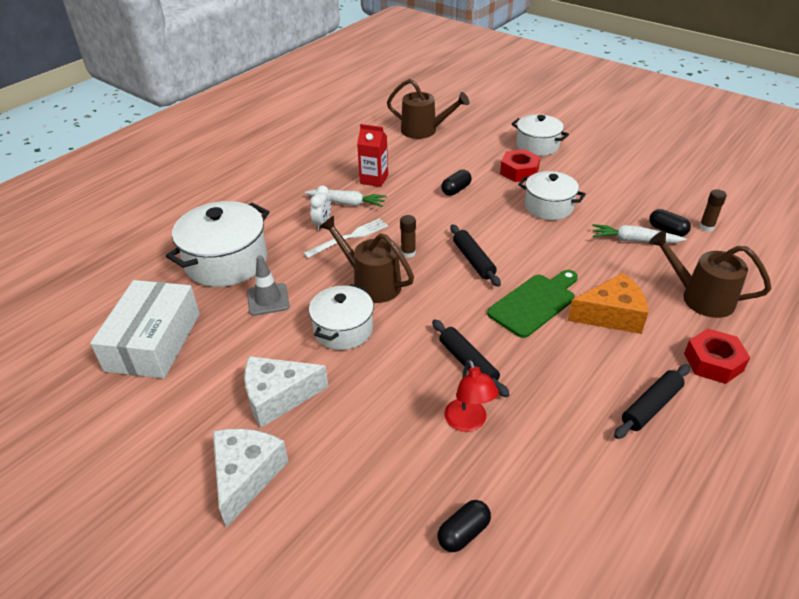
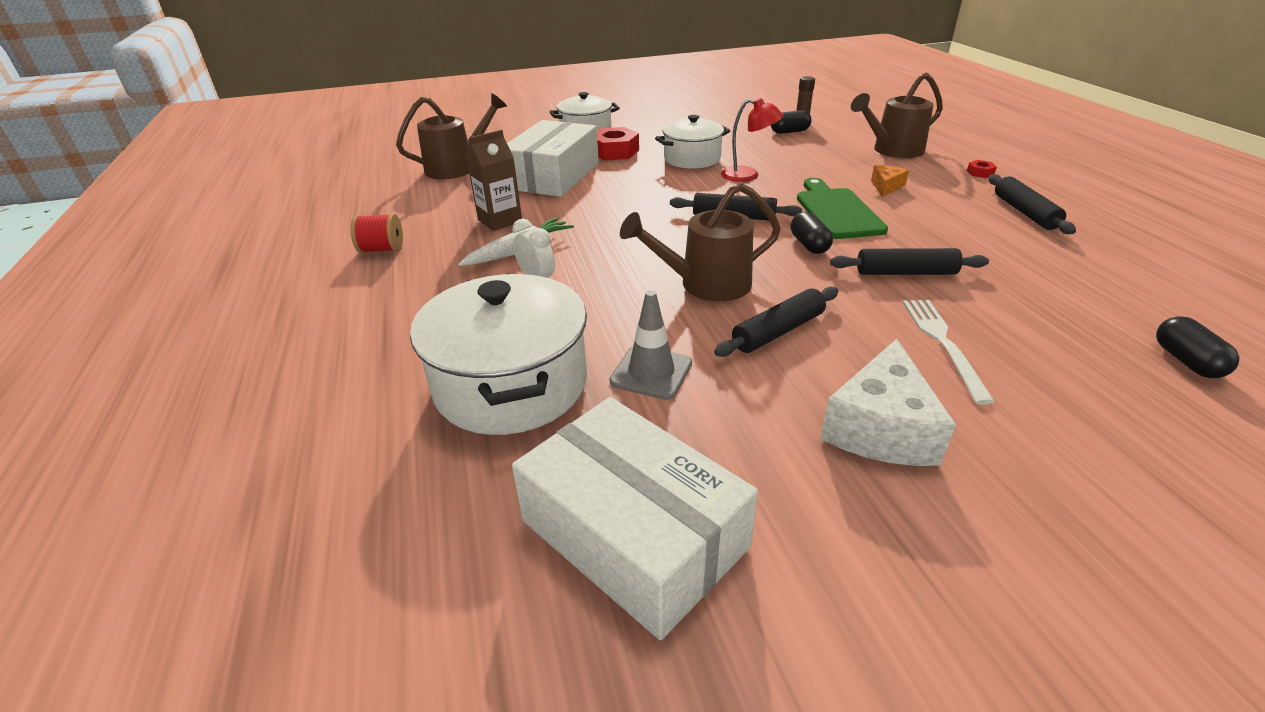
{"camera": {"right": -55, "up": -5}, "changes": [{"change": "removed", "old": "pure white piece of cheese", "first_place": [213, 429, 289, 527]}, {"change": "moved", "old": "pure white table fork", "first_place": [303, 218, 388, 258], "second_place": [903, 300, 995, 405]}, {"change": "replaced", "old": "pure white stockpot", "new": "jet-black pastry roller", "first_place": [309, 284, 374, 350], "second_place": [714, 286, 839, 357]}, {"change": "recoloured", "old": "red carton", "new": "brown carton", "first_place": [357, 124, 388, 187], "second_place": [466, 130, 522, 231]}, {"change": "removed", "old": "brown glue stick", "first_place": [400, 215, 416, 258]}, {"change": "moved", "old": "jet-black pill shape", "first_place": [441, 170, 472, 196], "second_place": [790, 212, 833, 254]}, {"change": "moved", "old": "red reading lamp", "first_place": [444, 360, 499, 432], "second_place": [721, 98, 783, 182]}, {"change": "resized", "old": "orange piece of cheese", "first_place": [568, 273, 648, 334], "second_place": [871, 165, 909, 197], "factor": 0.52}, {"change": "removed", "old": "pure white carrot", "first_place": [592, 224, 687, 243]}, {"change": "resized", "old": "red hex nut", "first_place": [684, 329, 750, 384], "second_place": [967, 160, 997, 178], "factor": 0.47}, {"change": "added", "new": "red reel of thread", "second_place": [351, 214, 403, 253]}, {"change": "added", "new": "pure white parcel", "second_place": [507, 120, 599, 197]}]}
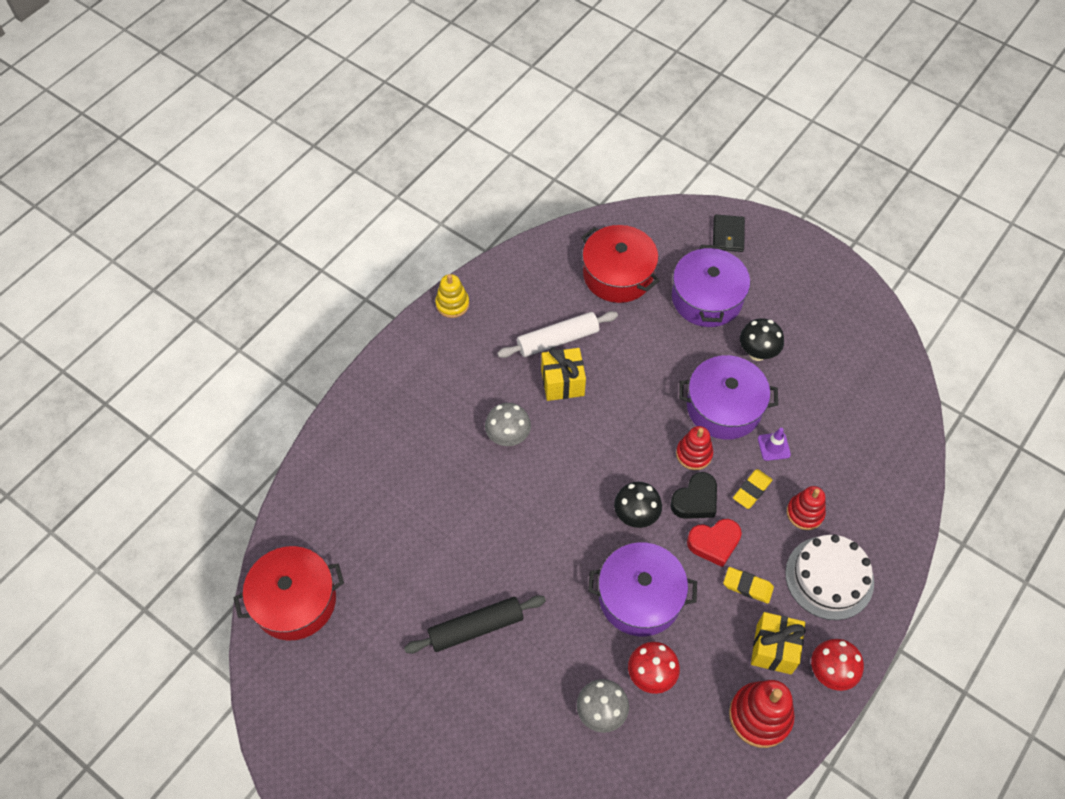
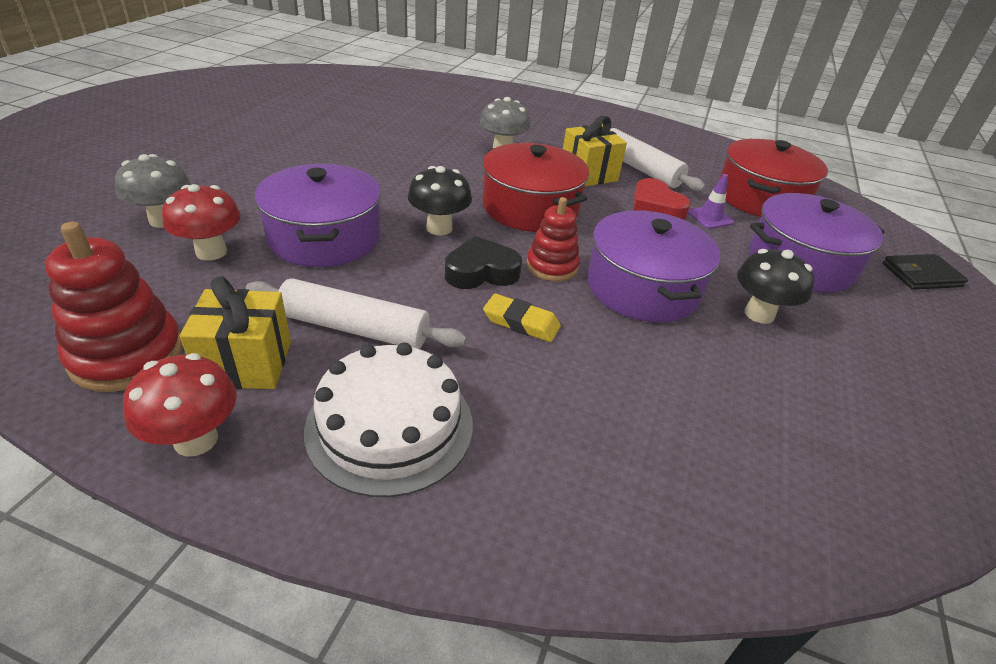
{"camera": {"right": 70, "up": -20}, "changes": [{"change": "moved", "old": "red stockpot", "first_place": [234, 546, 344, 641], "second_place": [482, 143, 589, 232]}, {"change": "removed", "old": "jet-black pastry roller", "first_place": [404, 595, 546, 654]}, {"change": "removed", "old": "yellow stacking toy", "first_place": [435, 274, 469, 318]}, {"change": "turned", "old": "jet-black love heart", "first_place": [670, 472, 717, 519], "second_place": [445, 236, 522, 289], "degrees": 135}, {"change": "moved", "old": "red love heart", "first_place": [687, 519, 742, 567], "second_place": [633, 178, 691, 220]}, {"change": "replaced", "old": "yellow gum eraser", "new": "pure white pastry roller", "first_place": [723, 567, 774, 604], "second_place": [246, 278, 467, 349]}, {"change": "moved", "old": "violet safety cone", "first_place": [758, 428, 791, 461], "second_place": [688, 174, 734, 229]}, {"change": "removed", "old": "red stacking toy", "first_place": [787, 486, 826, 530]}]}
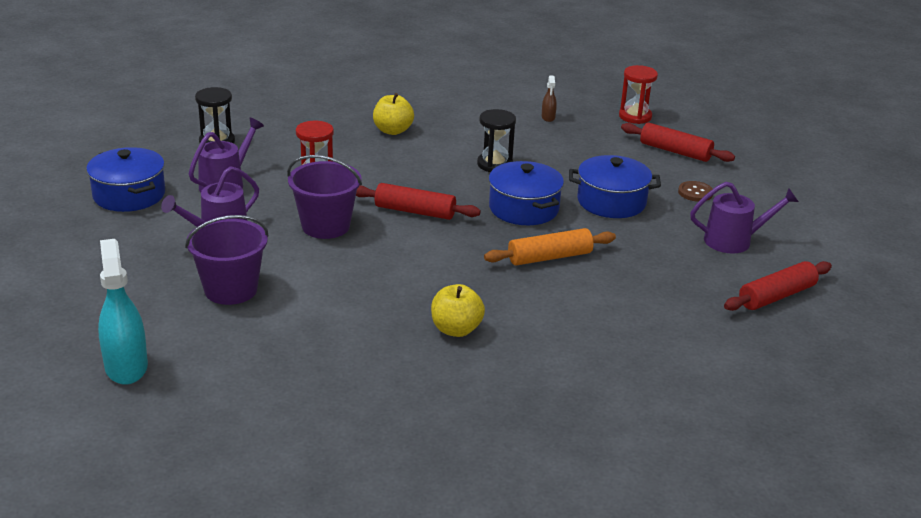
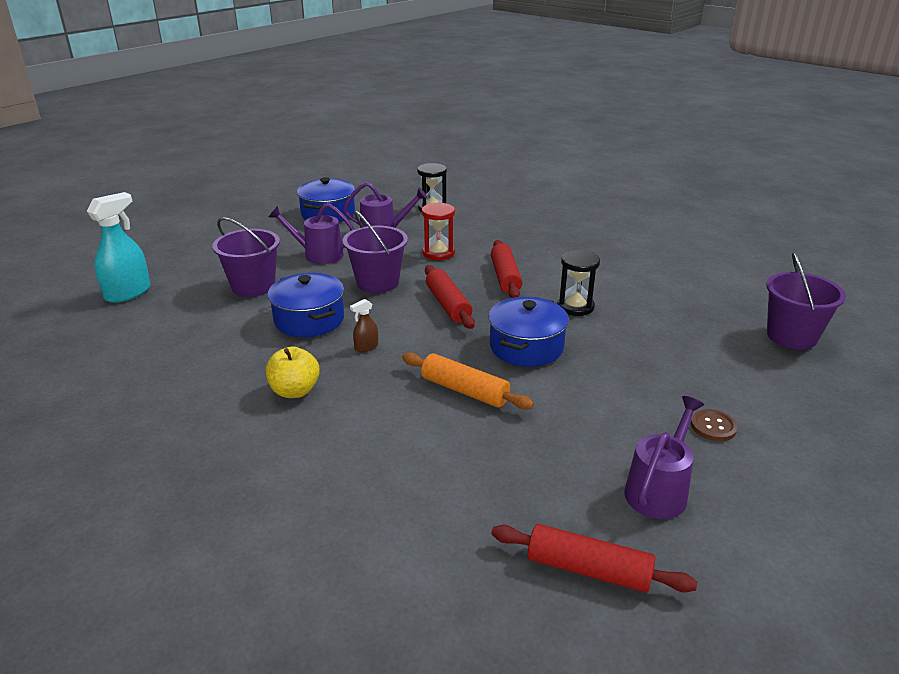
{"camera": {"right": 55, "up": 0}, "changes": [{"change": "removed", "old": "yellow apple fruit", "first_place": [373, 93, 414, 135]}, {"change": "moved", "old": "brown sprayer", "first_place": [542, 76, 557, 122], "second_place": [350, 299, 378, 352]}, {"change": "moved", "old": "cobalt stockpot", "first_place": [569, 155, 661, 218], "second_place": [268, 273, 344, 337]}, {"change": "replaced", "old": "red sandglass", "new": "violet pail", "first_place": [619, 65, 658, 124], "second_place": [766, 252, 846, 350]}, {"change": "moved", "old": "red pastry roller", "first_place": [621, 123, 735, 162], "second_place": [491, 240, 522, 298]}, {"change": "turned", "old": "violet sprinkling can", "first_place": [690, 182, 799, 253], "second_place": [624, 396, 704, 519], "degrees": -105}]}
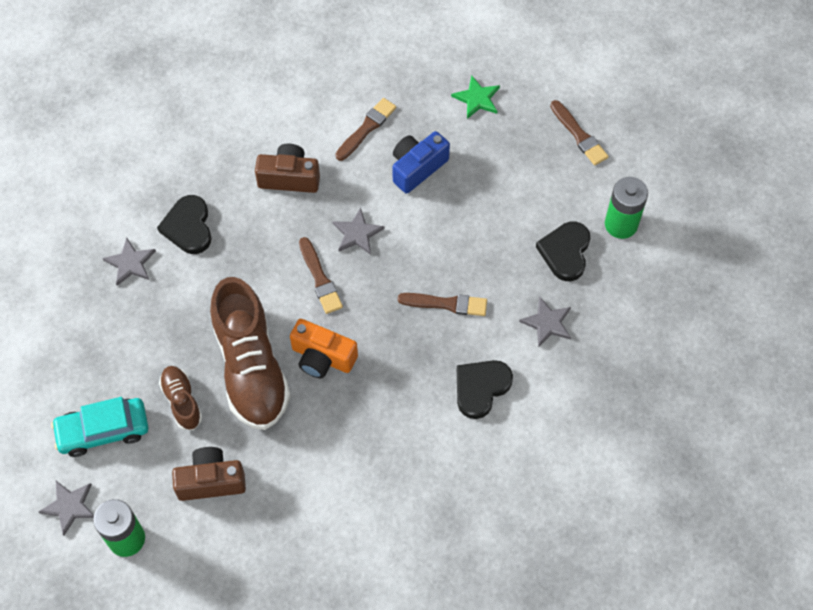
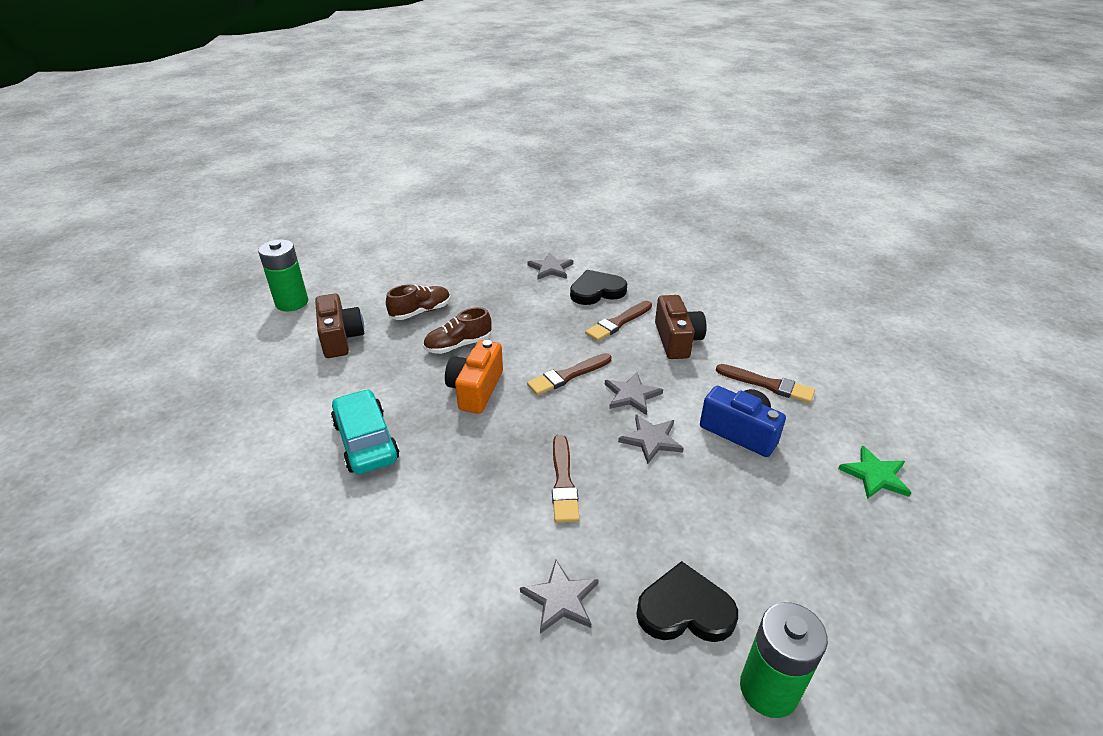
{"camera": {"right": 80, "up": -25}, "changes": [{"change": "moved", "old": "gray star shape", "first_place": [39, 481, 94, 535], "second_place": [618, 414, 684, 464]}, {"change": "moved", "old": "aqua toy car", "first_place": [51, 397, 148, 457], "second_place": [331, 389, 399, 474]}, {"change": "resized", "old": "brown lace-up shoe", "first_place": [210, 277, 291, 430], "second_place": [423, 307, 492, 354], "factor": 0.48}, {"change": "removed", "old": "jet-black love heart", "first_place": [457, 360, 513, 419]}, {"change": "moved", "old": "brown paint brush", "first_place": [550, 100, 609, 165], "second_place": [585, 301, 652, 341]}]}
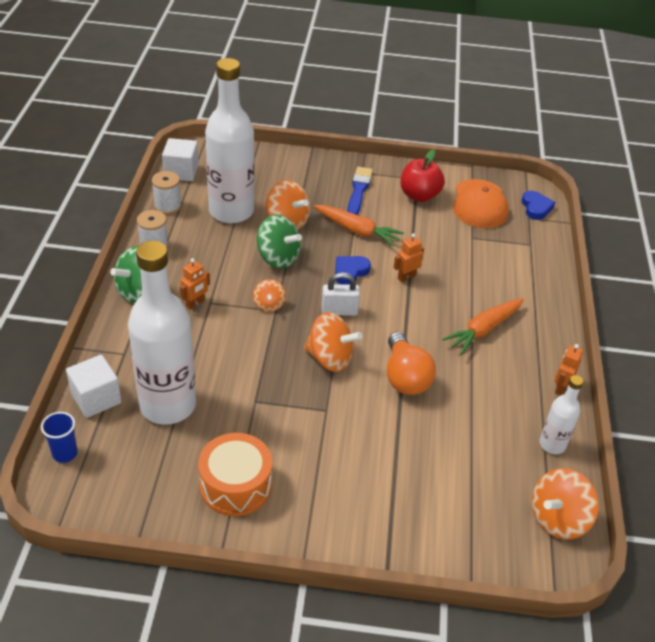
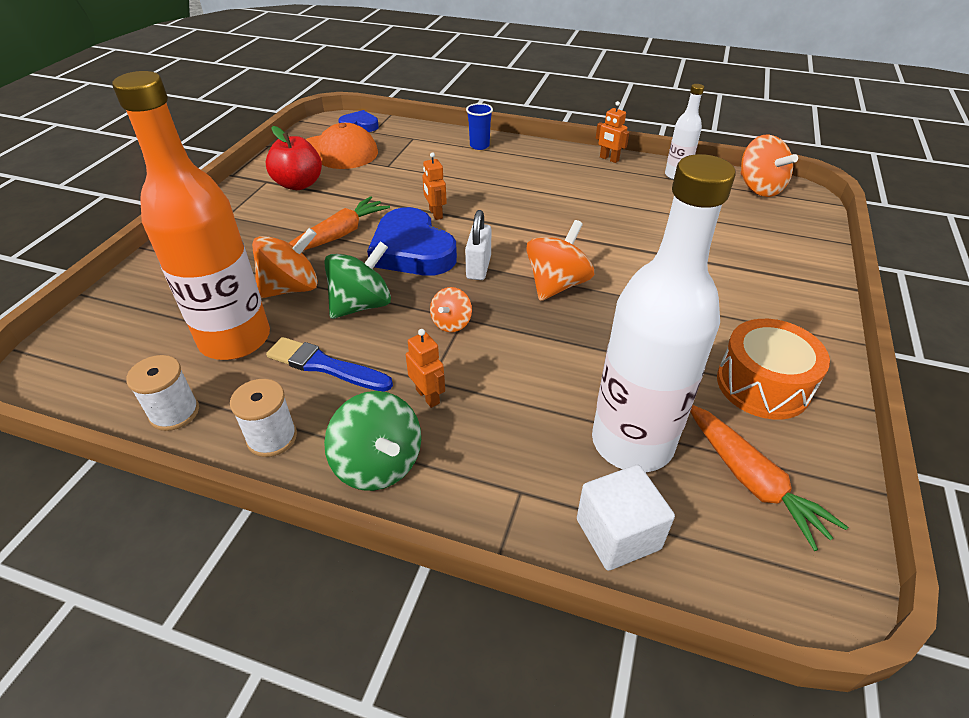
{"camera": {"right": -75, "up": 0}, "changes": [{"change": "moved", "old": "cobalt beaker", "first_place": [41, 412, 78, 463], "second_place": [466, 103, 493, 150]}, {"change": "removed", "old": "pure white block", "first_place": [162, 138, 199, 181]}, {"change": "recoloured", "old": "pure white flask", "new": "orange flask", "first_place": [205, 58, 255, 223], "second_place": [112, 71, 270, 360]}, {"change": "turned", "old": "orange whirligig", "first_place": [253, 279, 286, 312], "second_place": [430, 287, 472, 332], "degrees": 105}, {"change": "resized", "old": "cobalt love heart", "first_place": [335, 256, 371, 285], "second_place": [367, 207, 457, 276], "factor": 1.9}, {"change": "moved", "old": "cobalt paint brush", "first_place": [347, 167, 373, 215], "second_place": [266, 337, 393, 392]}, {"change": "removed", "old": "orange lightbulb", "first_place": [387, 332, 436, 395]}, {"change": "moved", "old": "orange carrot", "first_place": [442, 298, 524, 355], "second_place": [690, 405, 848, 551]}]}
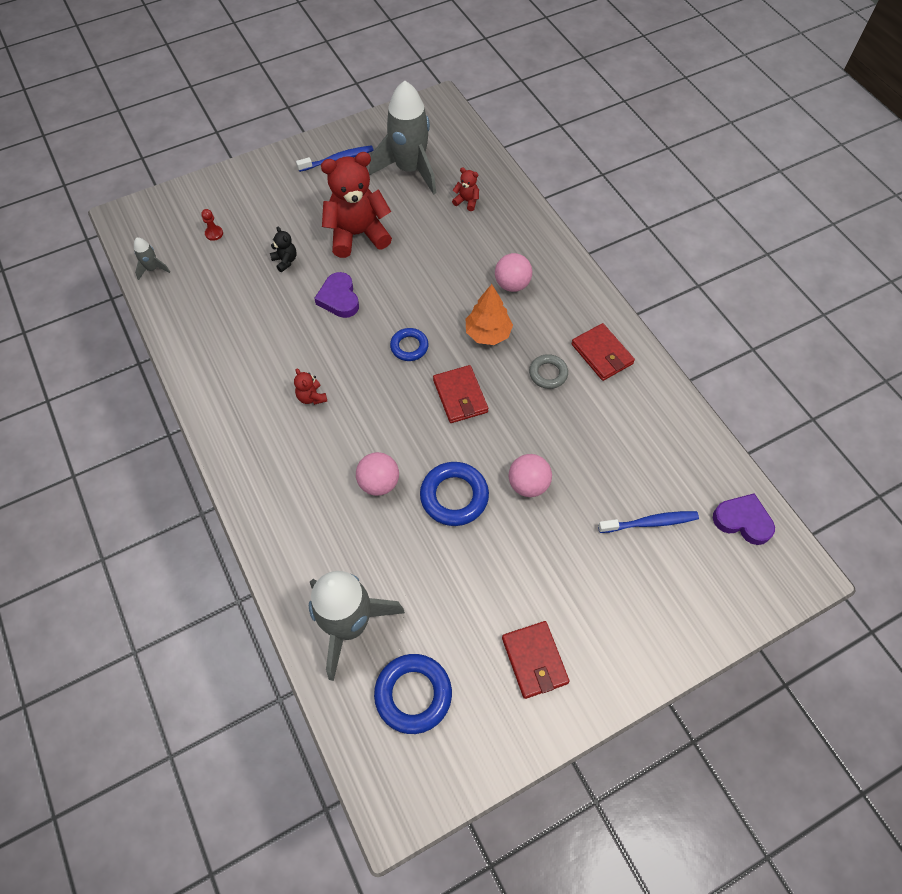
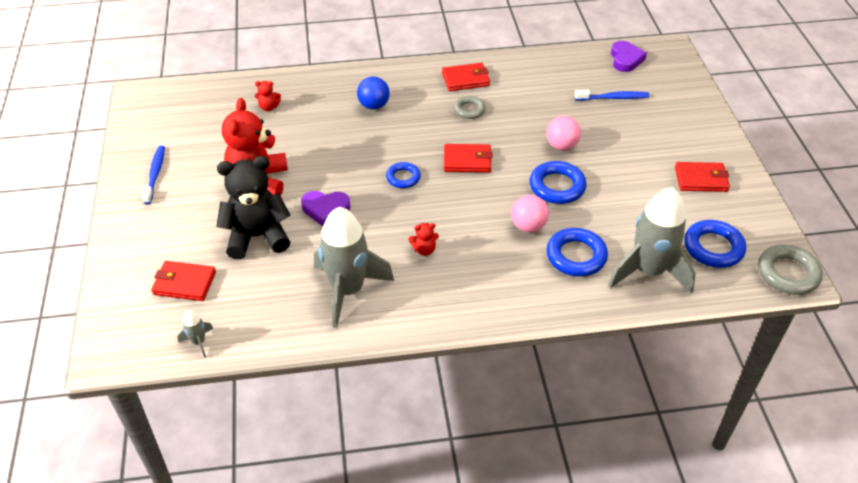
{"camera": {"right": -70, "up": -15}, "changes": [{"change": "replaced", "old": "red chess pawn", "new": "red wallet", "first_place": [201, 209, 223, 241], "second_place": [151, 261, 216, 301]}, {"change": "resized", "old": "jet-black teddy bear", "first_place": [270, 226, 297, 272], "second_place": [216, 156, 291, 259], "factor": 2.37}, {"change": "moved", "old": "gray rocket", "first_place": [369, 81, 436, 195], "second_place": [314, 207, 394, 328]}, {"change": "turned", "old": "red teddy bear", "first_place": [452, 167, 479, 211], "second_place": [255, 81, 281, 111], "degrees": -135}, {"change": "removed", "old": "orange toy tree", "first_place": [466, 284, 513, 345]}, {"change": "recoloured", "old": "rosy play ball", "new": "cobalt play ball", "first_place": [495, 253, 532, 292], "second_place": [357, 76, 390, 109]}, {"change": "turned", "old": "cobalt dental brush", "first_place": [598, 511, 699, 533], "second_place": [575, 90, 649, 101], "degrees": 75}, {"change": "turned", "old": "violet love heart", "first_place": [713, 493, 775, 545], "second_place": [611, 41, 647, 72], "degrees": 135}, {"change": "added", "new": "cobalt torus", "second_place": [547, 228, 608, 277]}, {"change": "added", "new": "gray torus", "second_place": [758, 244, 823, 295]}]}
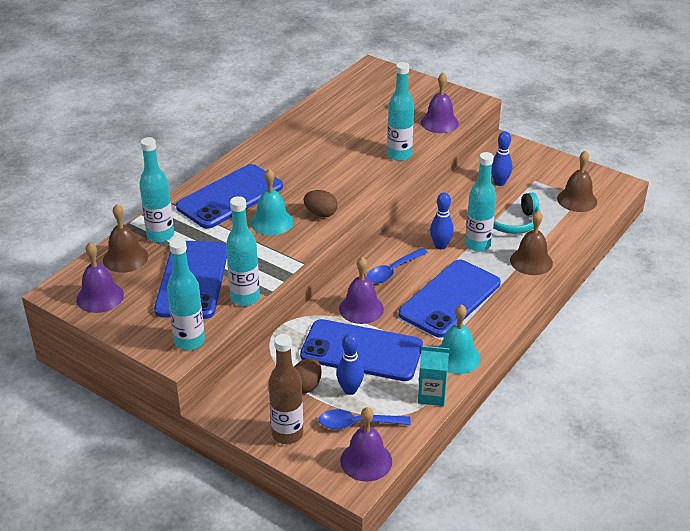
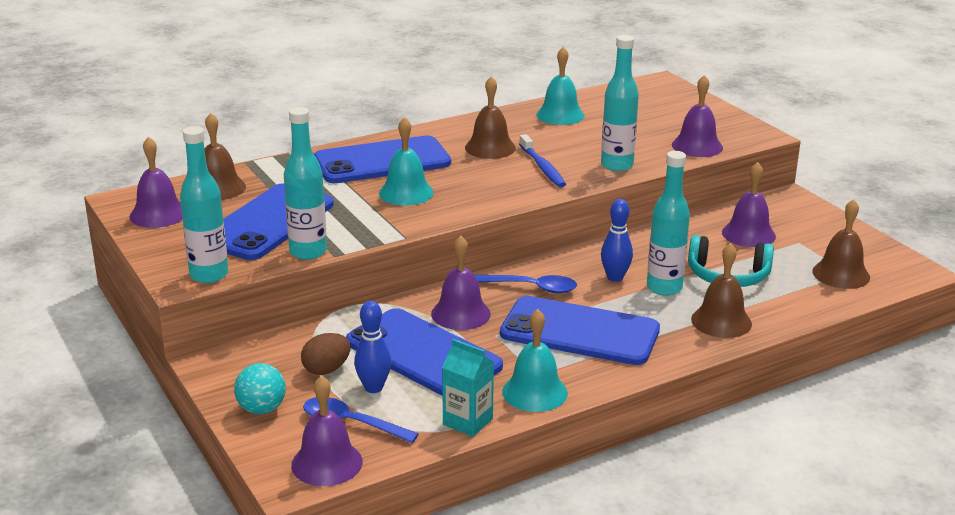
{"camera": {"right": 25, "up": -10}, "changes": [{"change": "removed", "old": "aqua flask", "first_place": [139, 137, 174, 242]}, {"change": "replaced", "old": "brown flask", "new": "aqua play ball", "first_place": [269, 334, 303, 444], "second_place": [234, 363, 286, 414]}, {"change": "removed", "old": "brown toy egg", "first_place": [304, 190, 337, 217]}, {"change": "turned", "old": "cobalt spoon", "first_place": [366, 248, 428, 283], "second_place": [474, 275, 577, 294], "degrees": -150}, {"change": "turned", "old": "cobalt mobile phone", "first_place": [399, 259, 501, 338], "second_place": [500, 296, 660, 365], "degrees": 45}, {"change": "replaced", "old": "cobalt skittle", "new": "violet hand bell", "first_place": [491, 131, 513, 186], "second_place": [722, 162, 776, 247]}, {"change": "added", "new": "brown hand bell", "second_place": [465, 76, 516, 159]}, {"change": "added", "new": "cobalt dental brush", "second_place": [519, 134, 566, 187]}, {"change": "added", "new": "aqua hand bell", "second_place": [536, 47, 585, 125]}]}
